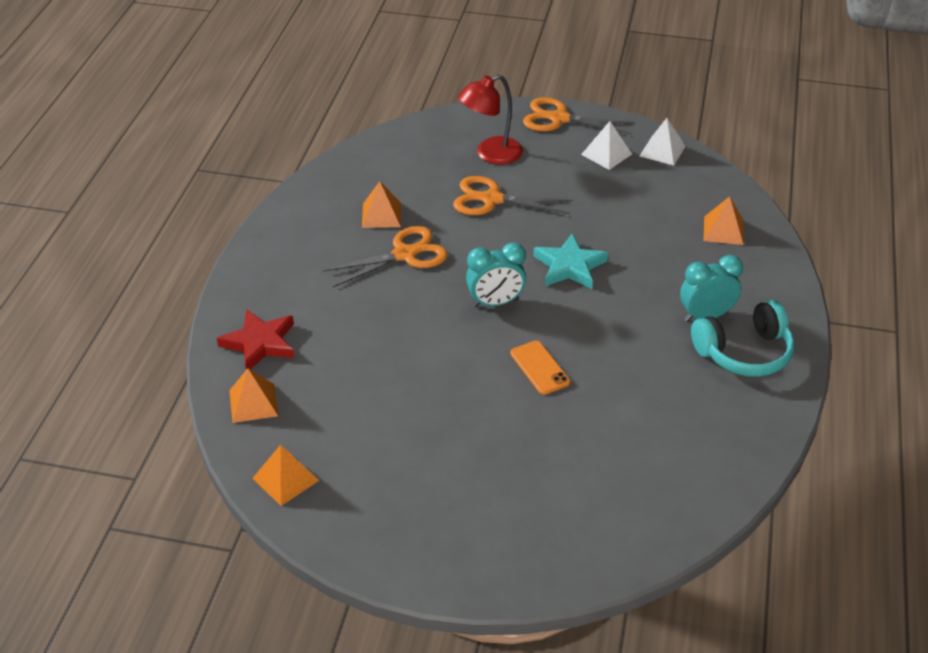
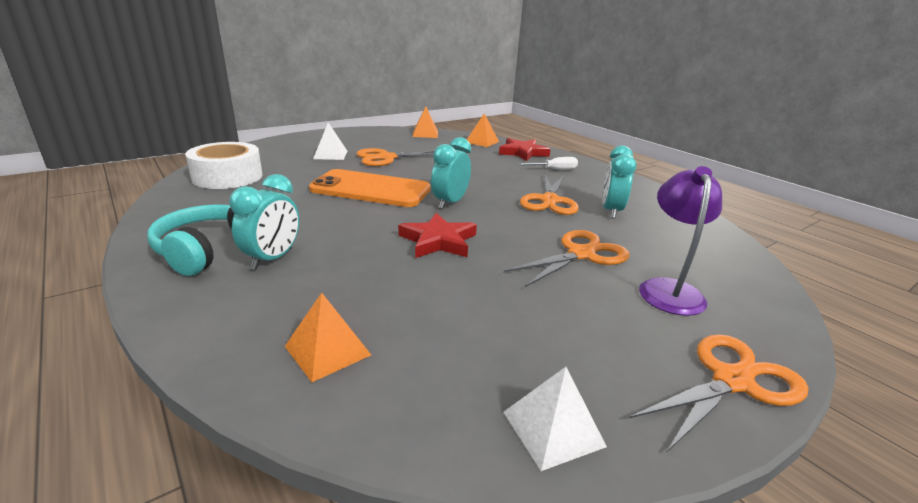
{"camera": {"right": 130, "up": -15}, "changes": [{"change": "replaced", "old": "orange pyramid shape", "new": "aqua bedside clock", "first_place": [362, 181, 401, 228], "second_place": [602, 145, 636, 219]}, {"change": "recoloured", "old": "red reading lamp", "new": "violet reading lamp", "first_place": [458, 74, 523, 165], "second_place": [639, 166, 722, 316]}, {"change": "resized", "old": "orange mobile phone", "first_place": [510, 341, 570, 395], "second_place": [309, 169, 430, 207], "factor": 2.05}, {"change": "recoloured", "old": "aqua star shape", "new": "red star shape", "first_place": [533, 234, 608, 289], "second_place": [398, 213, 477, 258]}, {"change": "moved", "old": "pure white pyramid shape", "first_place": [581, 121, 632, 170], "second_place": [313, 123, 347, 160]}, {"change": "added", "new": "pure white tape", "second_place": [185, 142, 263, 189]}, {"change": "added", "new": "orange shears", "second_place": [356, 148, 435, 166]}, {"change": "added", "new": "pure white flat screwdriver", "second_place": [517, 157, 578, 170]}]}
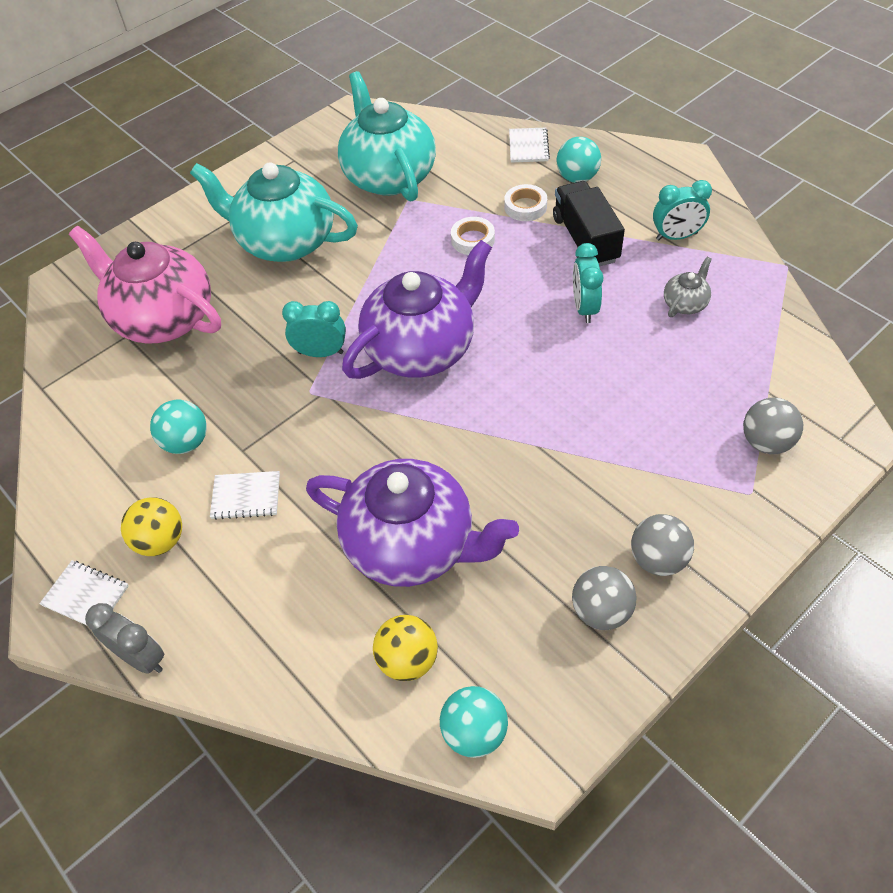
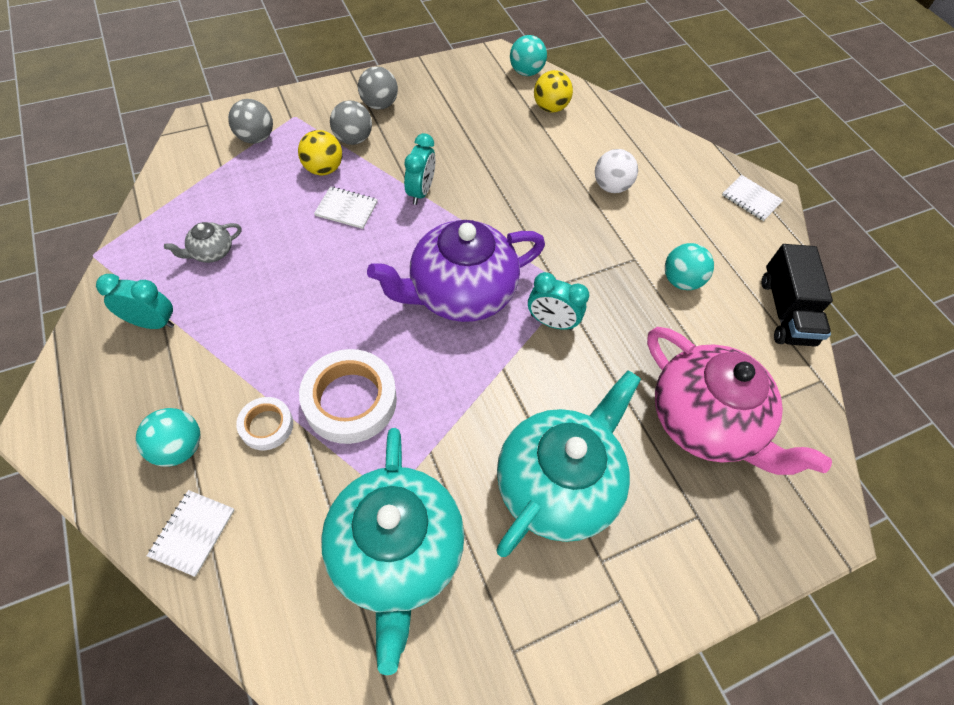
{"camera": {"right": -170, "up": 5}, "changes": [{"change": "removed", "old": "gray bedside clock", "first_place": [85, 603, 164, 674]}, {"change": "moved", "old": "yellow play ball", "first_place": [121, 497, 182, 556], "second_place": [298, 130, 342, 175]}, {"change": "turned", "old": "aqua china teapot", "first_place": [190, 162, 358, 262], "second_place": [497, 370, 641, 557], "degrees": -90}, {"change": "moved", "old": "pure white notepad", "first_place": [210, 471, 280, 520], "second_place": [314, 186, 378, 229]}, {"change": "removed", "old": "violet china teapot", "first_place": [306, 459, 519, 587]}, {"change": "resized", "old": "pure white tape", "first_place": [451, 217, 495, 255], "second_place": [299, 349, 397, 444], "factor": 1.83}, {"change": "moved", "old": "jet-black lorry", "first_place": [553, 181, 625, 266], "second_place": [762, 244, 833, 347]}, {"change": "moved", "old": "gray play ball", "first_place": [572, 566, 636, 630], "second_place": [330, 100, 372, 145]}, {"change": "moved", "old": "aqua bedside clock", "first_place": [573, 243, 604, 323], "second_place": [404, 133, 435, 205]}, {"change": "added", "new": "pure white play ball", "second_place": [595, 149, 638, 193]}]}
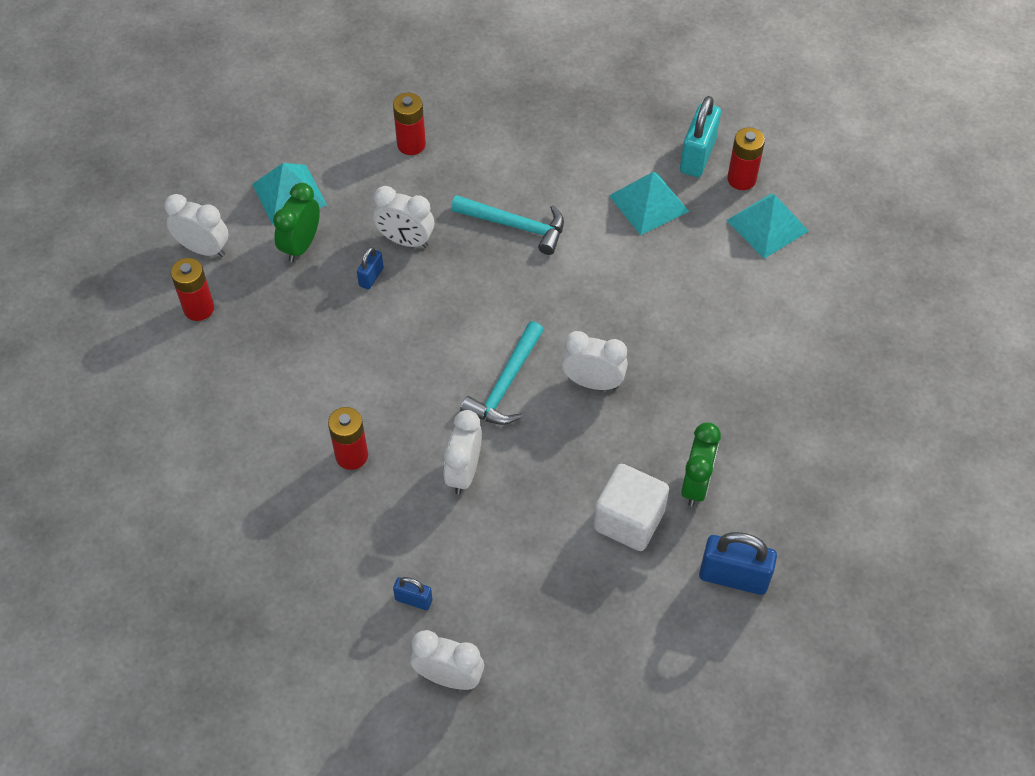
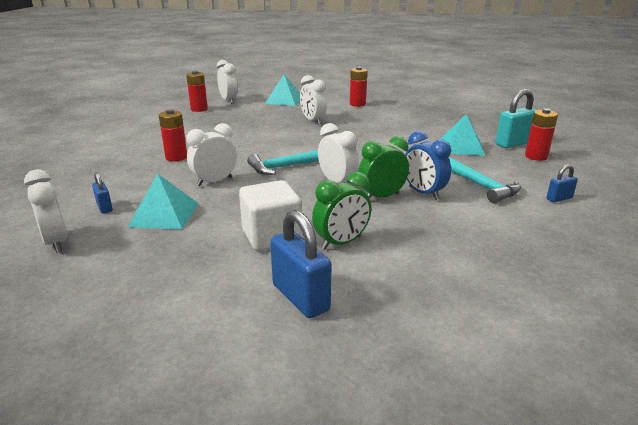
{"camera": {"right": 40, "up": -30}, "changes": [{"change": "moved", "old": "green bedside clock", "first_place": [273, 183, 320, 262], "second_place": [358, 136, 409, 199]}, {"change": "moved", "old": "cobalt padlock", "first_place": [357, 247, 384, 290], "second_place": [546, 164, 578, 203]}, {"change": "moved", "old": "aqua claw hammer", "first_place": [451, 195, 564, 255], "second_place": [449, 157, 521, 203]}, {"change": "moved", "old": "aqua pyramid shape", "first_place": [726, 194, 809, 259], "second_place": [128, 173, 199, 229]}, {"change": "added", "new": "cobalt bedside clock", "second_place": [405, 131, 451, 200]}]}
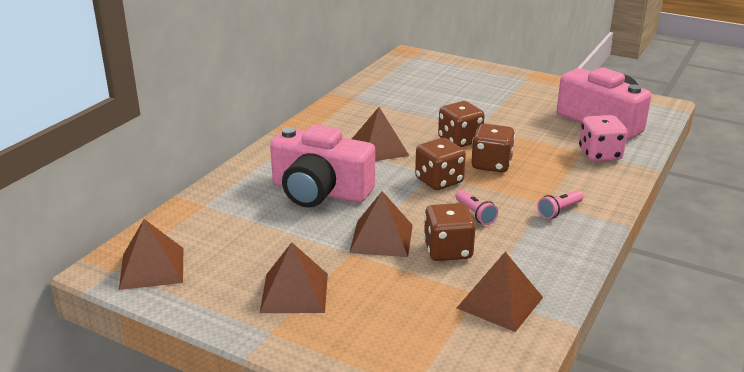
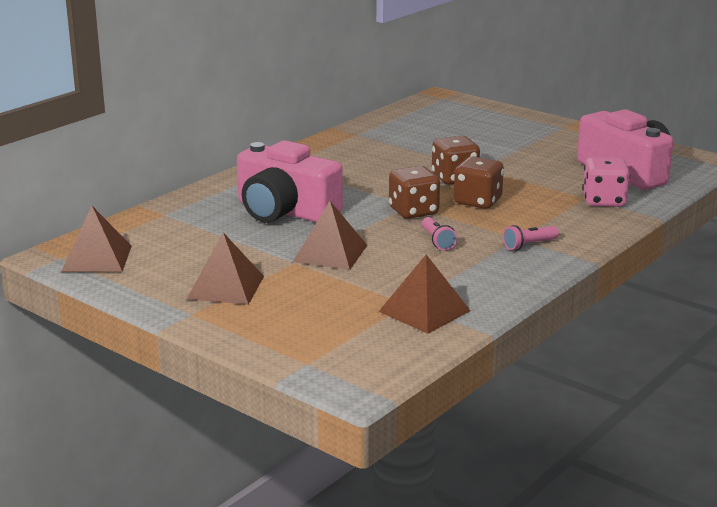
{"camera": {"right": 10, "up": -5}, "changes": [{"change": "removed", "old": "brown pyramid shape", "first_place": [352, 107, 409, 161]}, {"change": "removed", "old": "brown game die", "first_place": [424, 203, 476, 261]}]}
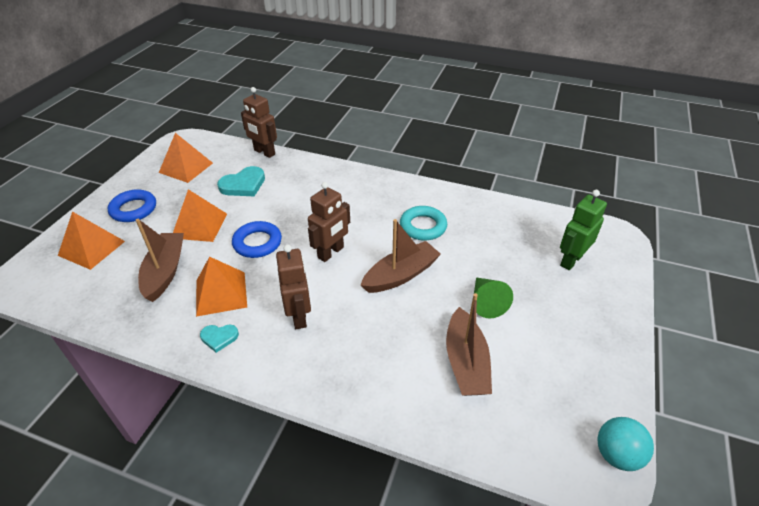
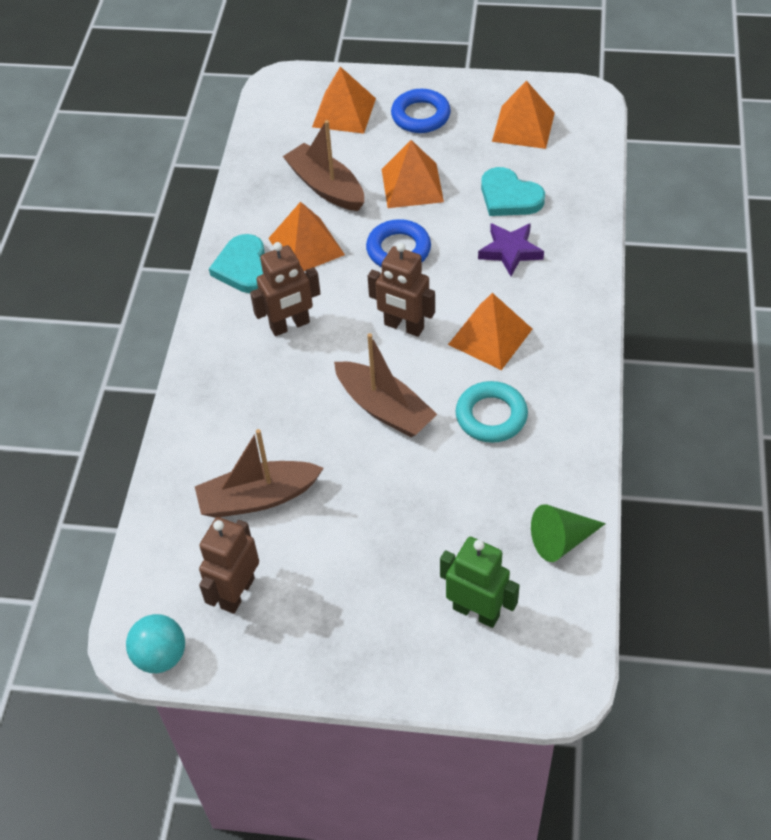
{"camera": {"right": 80, "up": 10}, "changes": [{"change": "turned", "old": "brown sailboat", "first_place": [136, 219, 184, 302], "second_place": [283, 120, 364, 211], "degrees": -120}, {"change": "resized", "old": "aqua love heart", "first_place": [200, 324, 239, 353], "second_place": [209, 234, 265, 293], "factor": 1.73}, {"change": "moved", "old": "brown robot figure", "first_place": [241, 87, 277, 158], "second_place": [199, 517, 259, 614]}, {"change": "moved", "old": "green solid cone", "first_place": [474, 277, 513, 318], "second_place": [531, 504, 606, 562]}, {"change": "added", "new": "orange pyramid shape", "second_place": [448, 293, 532, 370]}, {"change": "added", "new": "violet star shape", "second_place": [478, 223, 544, 276]}]}
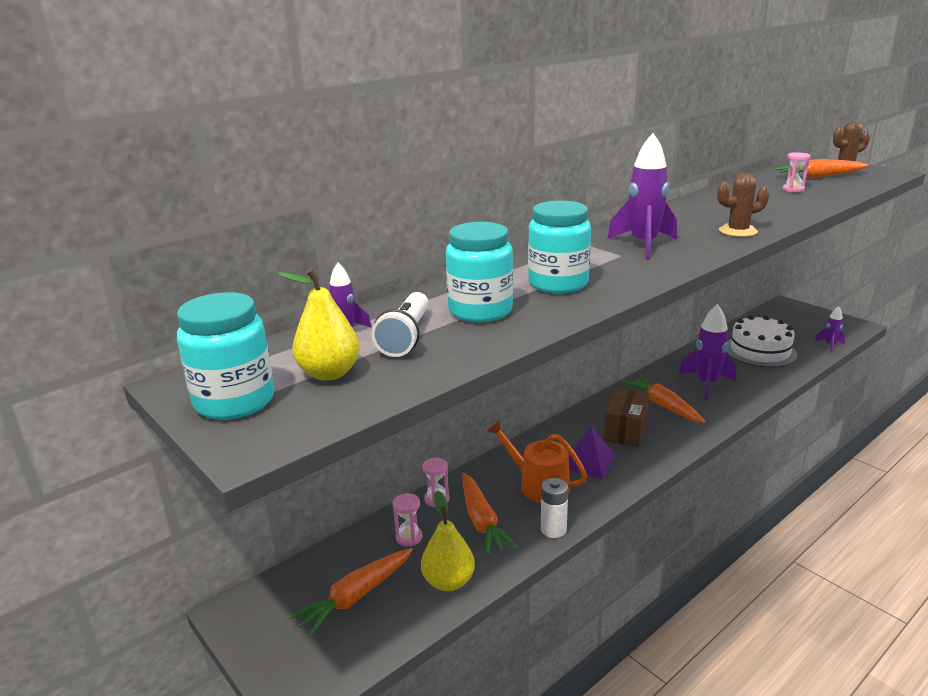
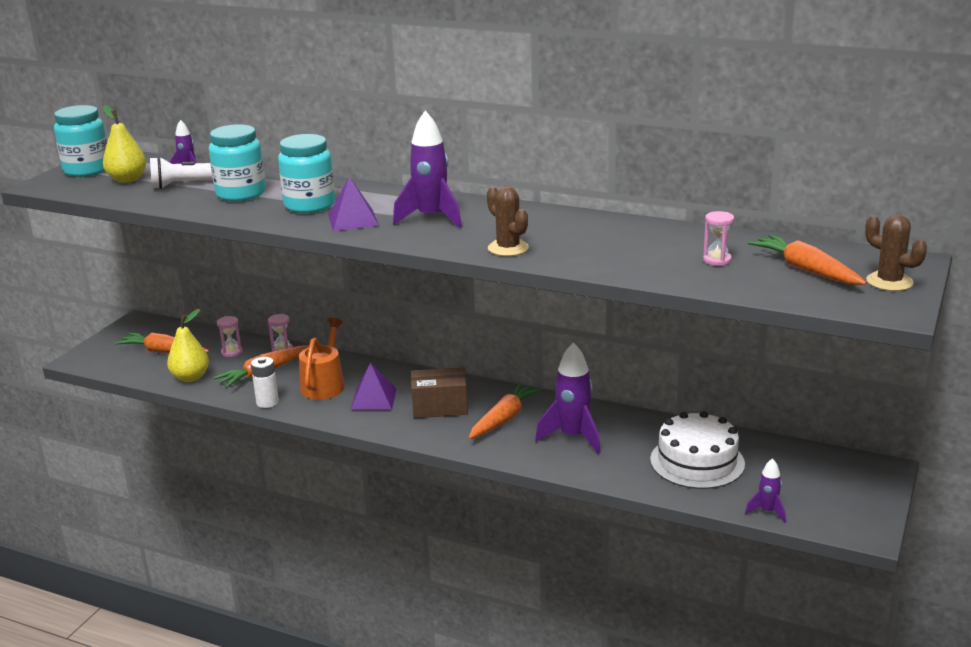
{"camera": {"right": 65, "up": 0}, "changes": [{"change": "added", "new": "violet pyramid shape", "second_place": [328, 176, 379, 231]}]}
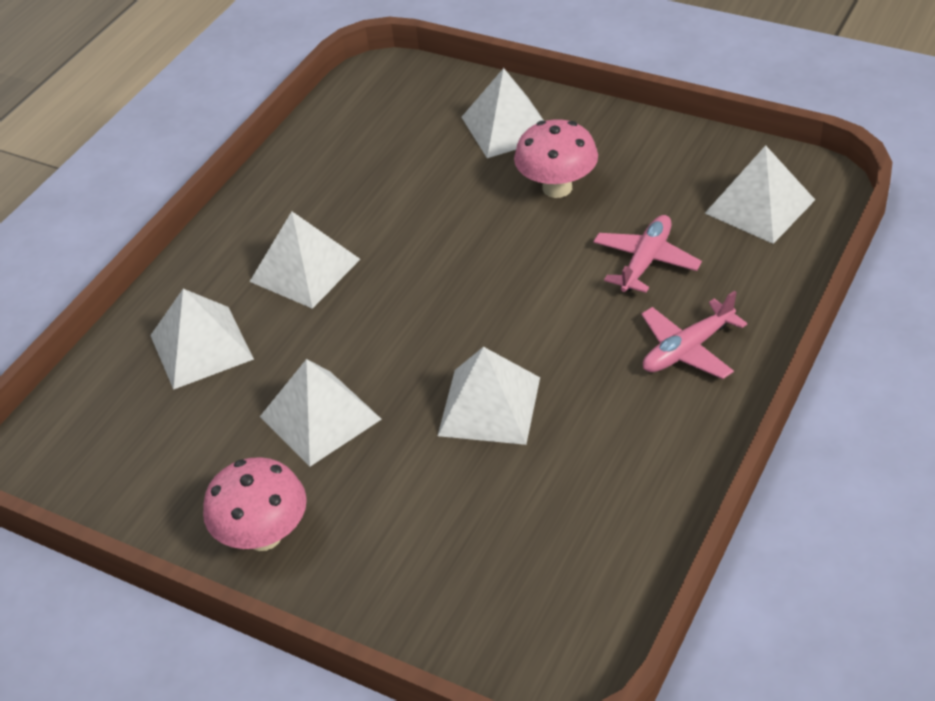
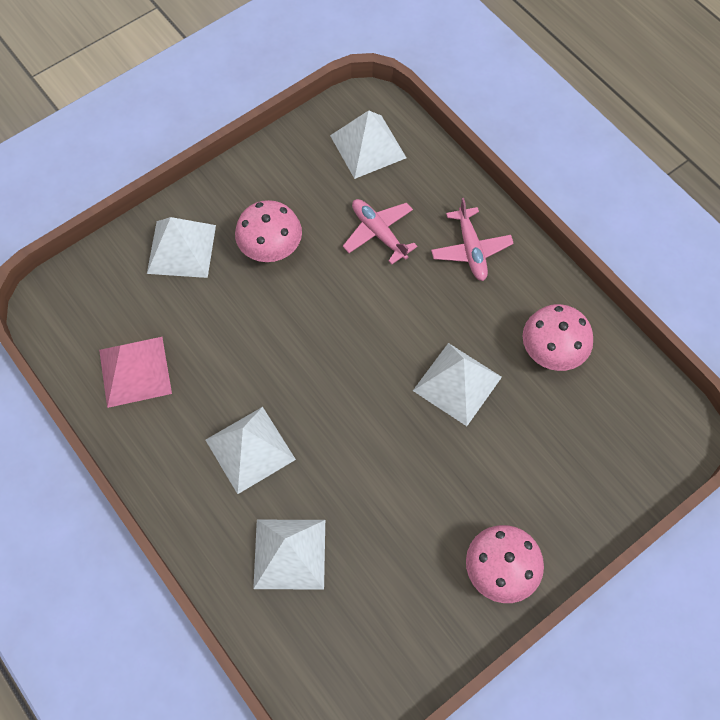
{"camera": {"right": -70, "up": 20}, "changes": [{"change": "removed", "old": "pure white pyramid shape", "first_place": [260, 359, 382, 467]}, {"change": "added", "new": "rosy pyramid shape", "second_place": [99, 337, 172, 408]}, {"change": "added", "new": "rosy fungus", "second_place": [523, 304, 593, 371]}]}
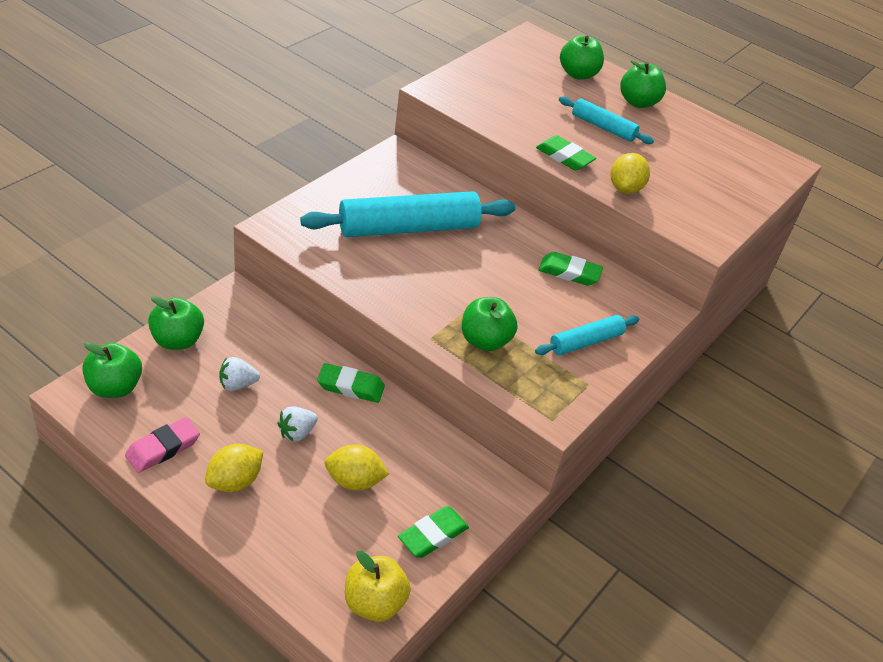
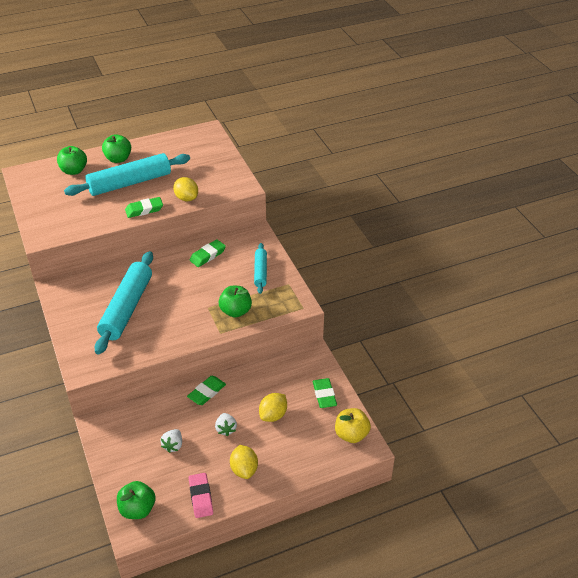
{"camera": {"right": -55, "up": 0}, "changes": [{"change": "removed", "old": "green apple fruit", "first_place": [148, 296, 204, 350]}, {"change": "resized", "old": "aqua pastry roller", "first_place": [559, 96, 654, 144], "second_place": [64, 153, 190, 196], "factor": 1.9}]}
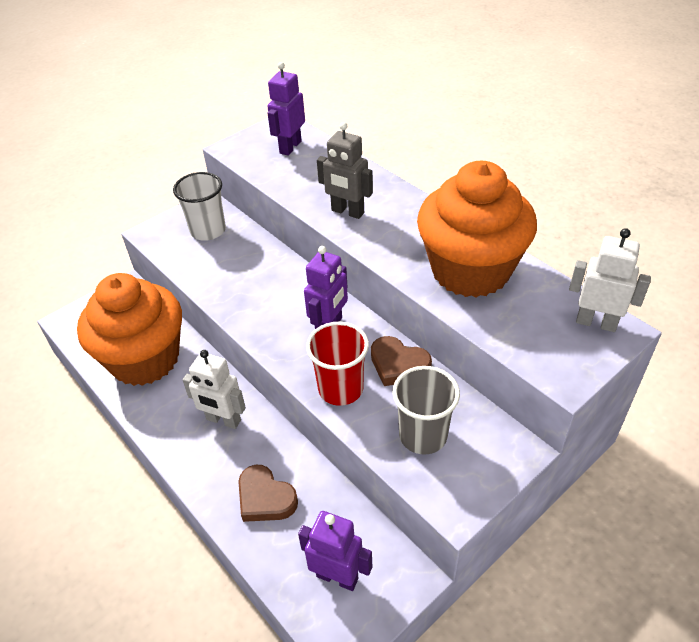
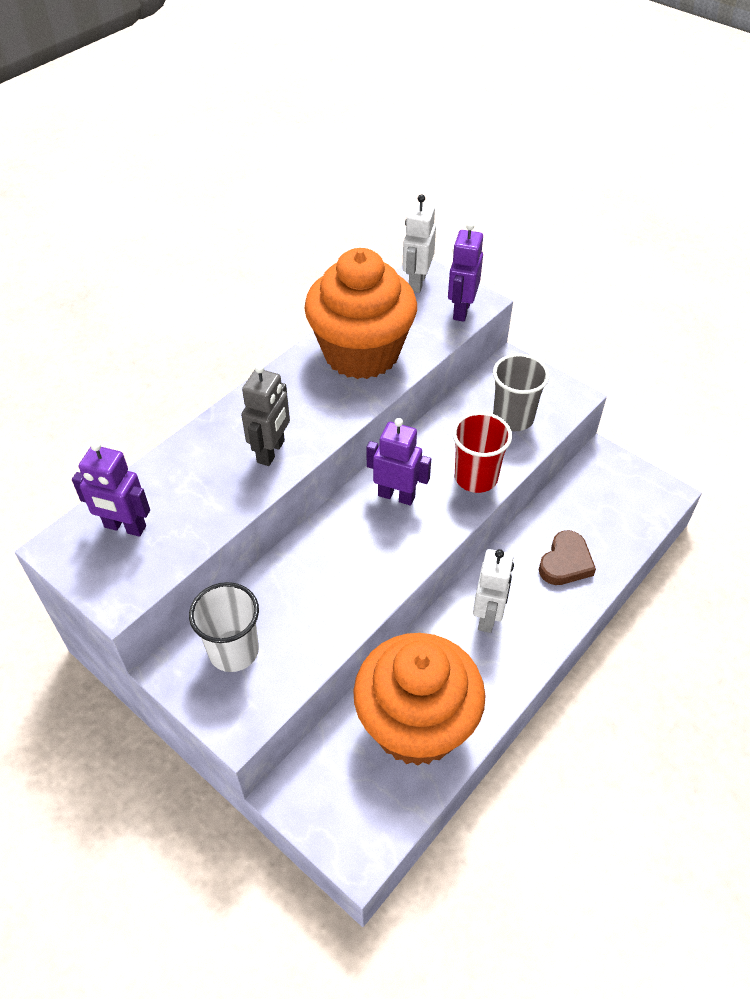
{"camera": {"right": -100, "up": 5}, "changes": [{"change": "moved", "old": "violet robot figure", "first_place": [298, 511, 372, 591], "second_place": [448, 222, 483, 322]}, {"change": "removed", "old": "brown love heart", "first_place": [371, 336, 432, 386]}]}
